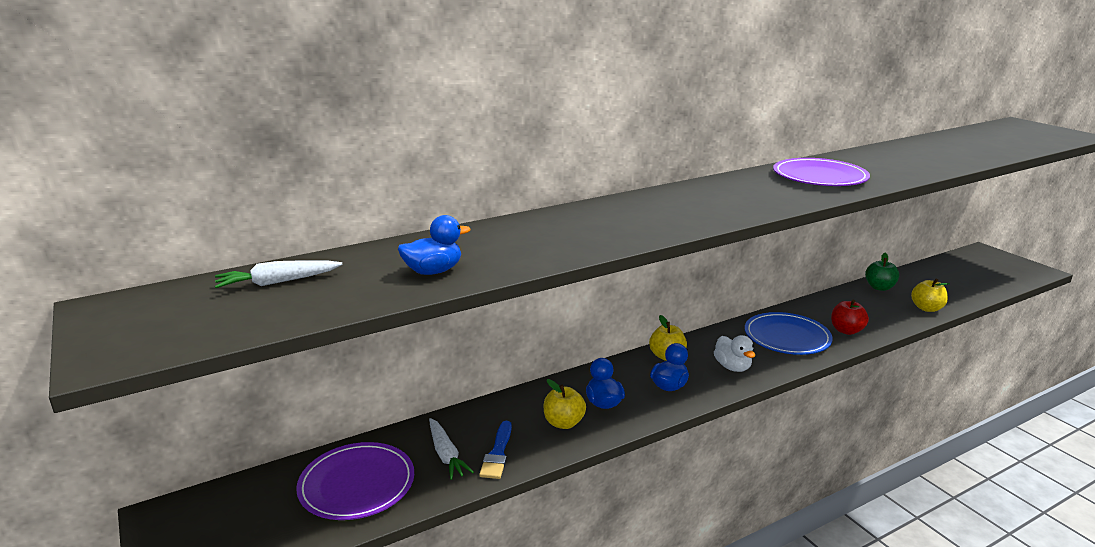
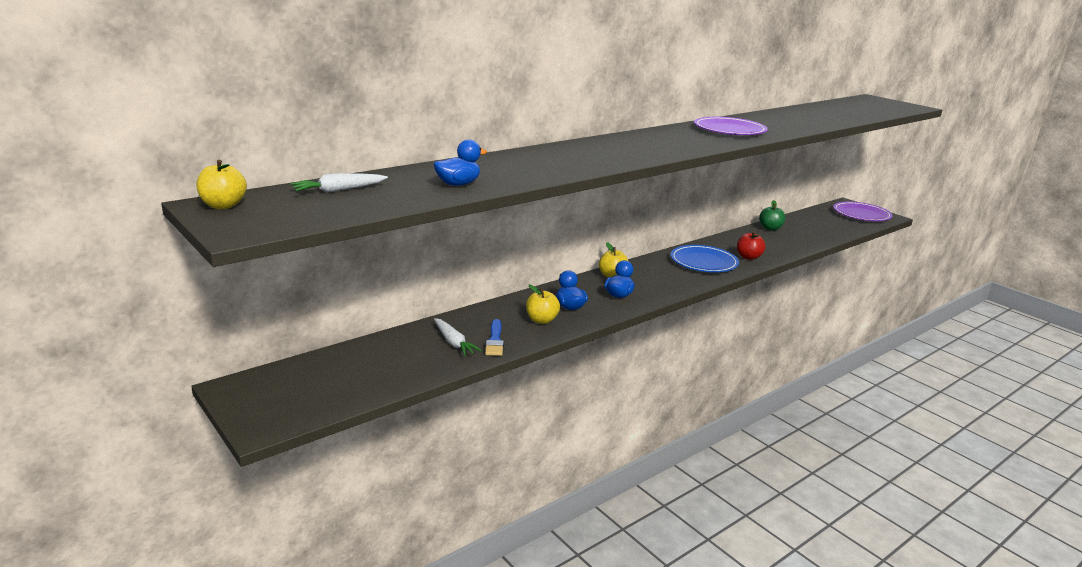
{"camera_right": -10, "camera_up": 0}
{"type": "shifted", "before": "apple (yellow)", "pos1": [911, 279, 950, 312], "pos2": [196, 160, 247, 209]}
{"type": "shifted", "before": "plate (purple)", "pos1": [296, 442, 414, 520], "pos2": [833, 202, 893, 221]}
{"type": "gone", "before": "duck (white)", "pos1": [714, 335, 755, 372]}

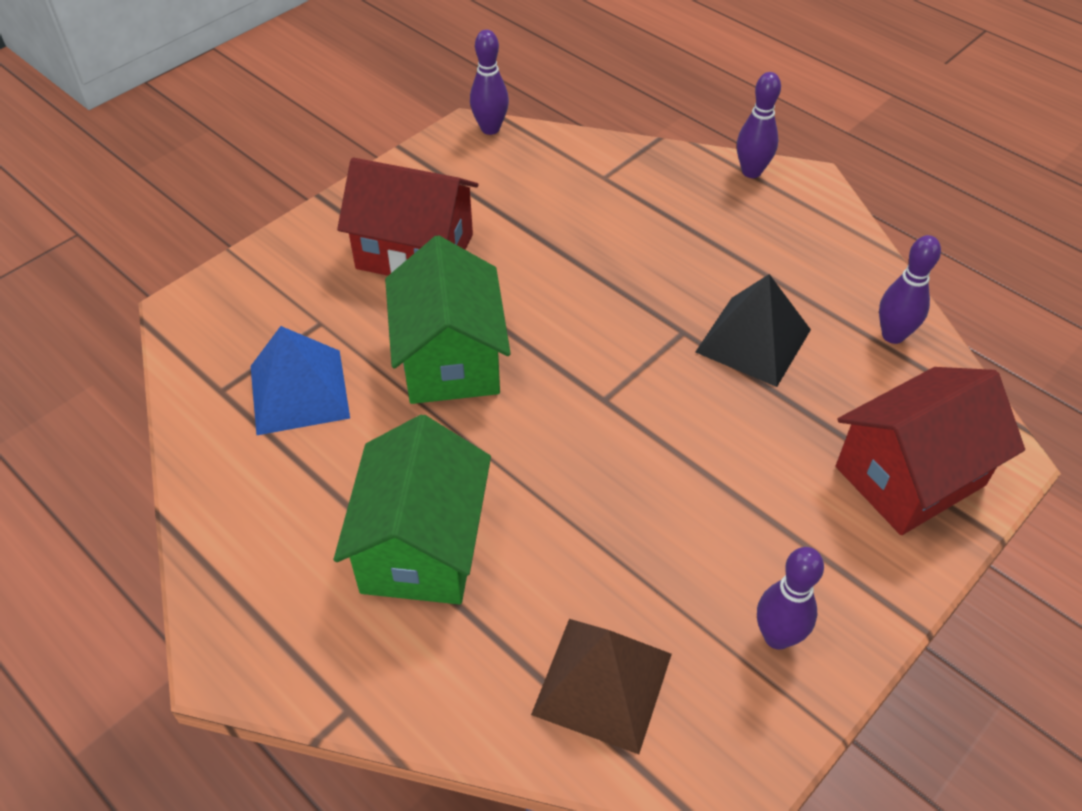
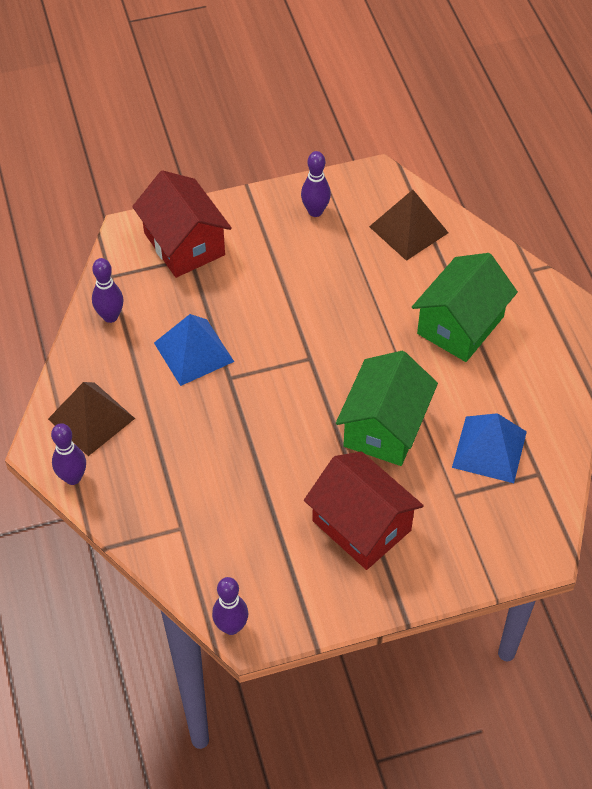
{"camera_right": -150, "camera_up": 5}
{"type": "new", "after": "pyramid (brown)", "pos2": [48, 382, 135, 456]}
{"type": "rotated", "before": "house (red)", "pos1": [836, 367, 1025, 535], "pos2": [132, 170, 232, 278], "turn": 60}
{"type": "repainted", "before": "pyramid (black)", "after": "pyramid (blue)", "pos1": [695, 274, 811, 387], "pos2": [154, 314, 234, 386]}

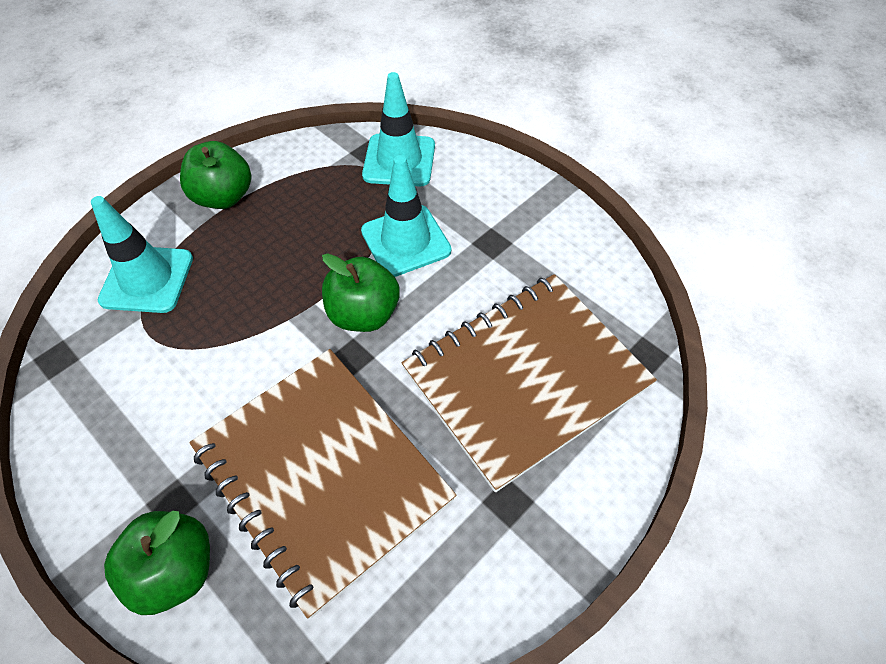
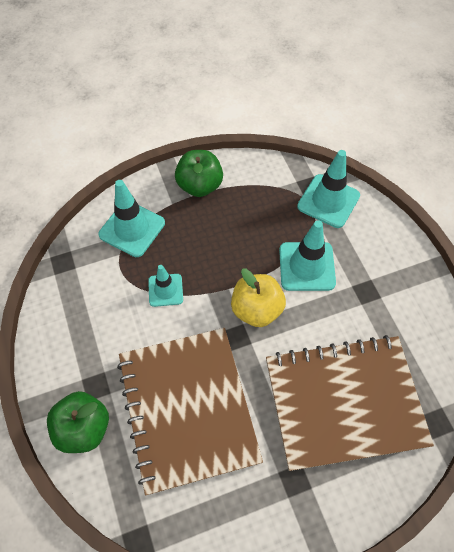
{"camera_right": 25, "camera_up": 5}
{"type": "new", "after": "traffic cone (turquoise)", "pos2": [148, 265, 183, 307]}
{"type": "repainted", "before": "apple (green)", "after": "apple (yellow)", "pos1": [322, 253, 400, 332], "pos2": [231, 268, 286, 327]}

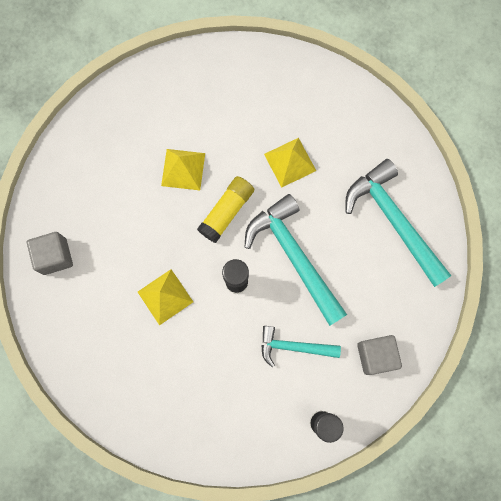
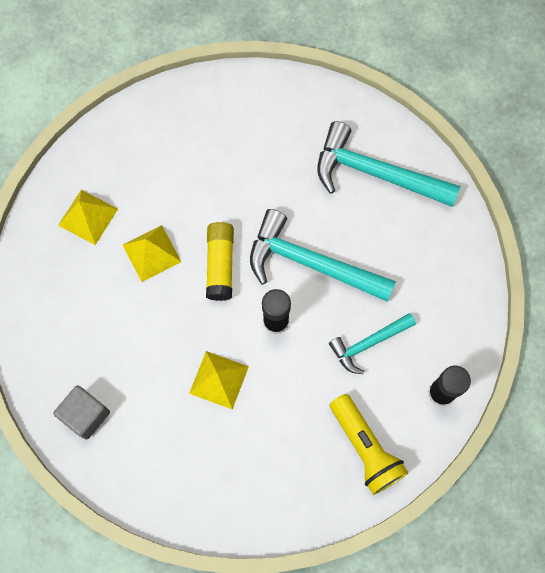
{"camera_right": -35, "camera_up": -5}
{"type": "shifted", "before": "pyramid (yellow)", "pos1": [264, 138, 316, 188], "pos2": [58, 190, 118, 245]}
{"type": "new", "after": "flashlight (yellow)", "pos2": [330, 394, 408, 495]}
{"type": "gone", "before": "cube (grey)", "pos1": [357, 335, 402, 375]}

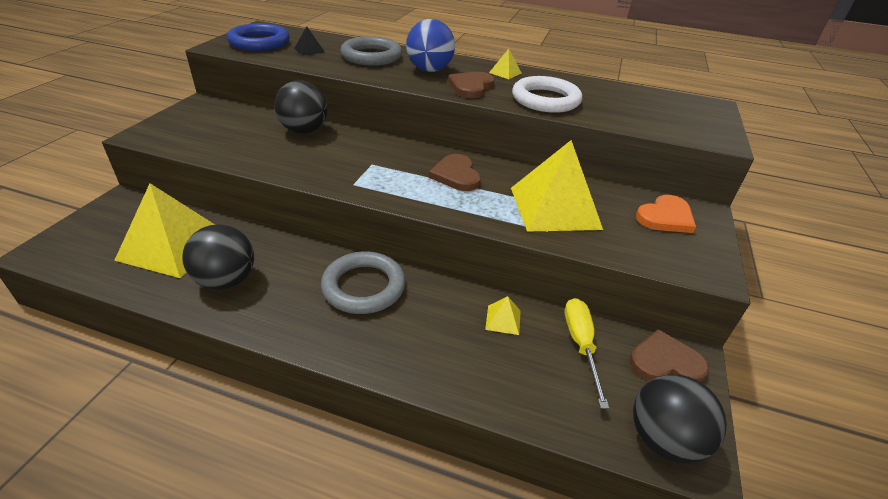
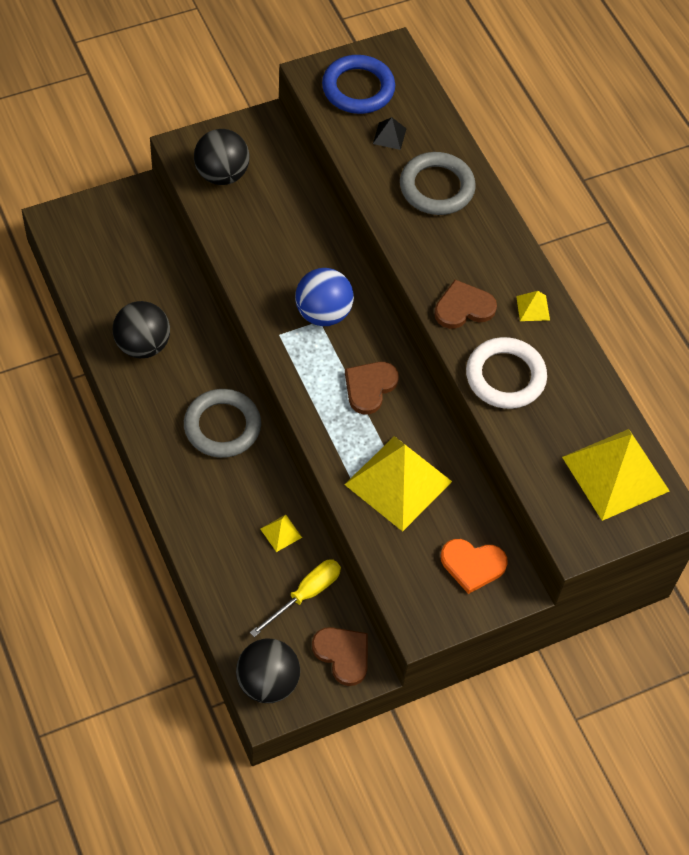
{"camera_right": 45, "camera_up": 20}
{"type": "shifted", "before": "ball (black)", "pos1": [274, 80, 328, 134], "pos2": [194, 129, 250, 185]}
{"type": "shifted", "before": "ball (blue)", "pos1": [406, 19, 455, 72], "pos2": [295, 268, 354, 326]}
{"type": "shifted", "before": "pyramid (yellow)", "pos1": [114, 183, 215, 278], "pos2": [562, 429, 670, 521]}

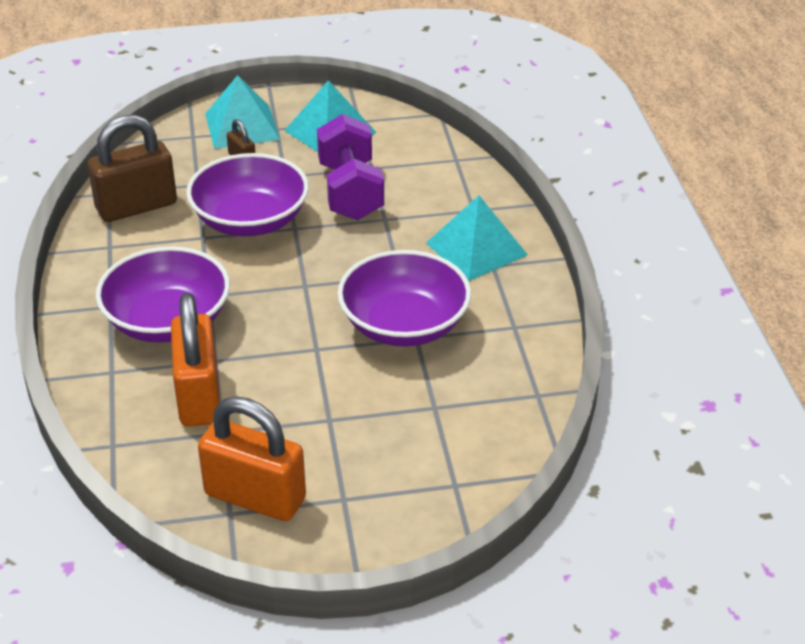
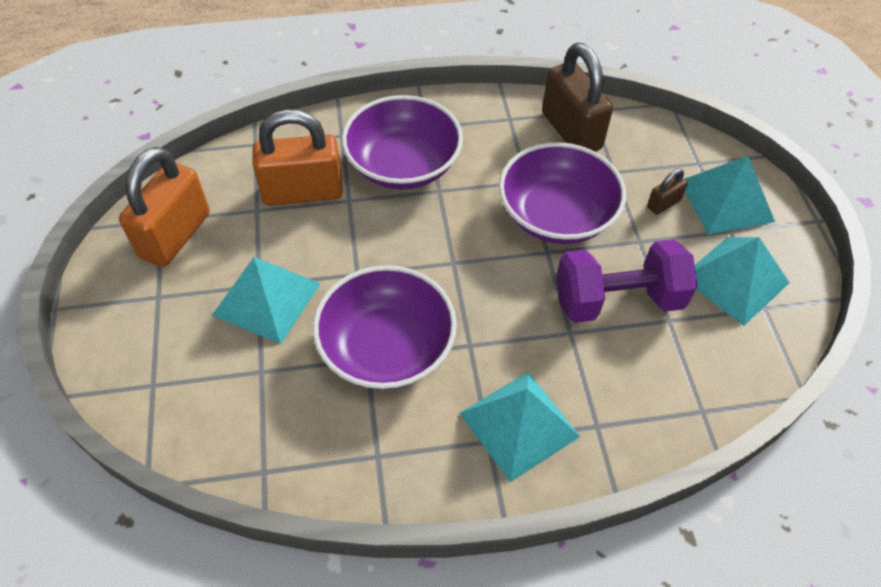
{"camera_right": 90, "camera_up": 15}
{"type": "new", "after": "pyramid (turquoise)", "pos2": [212, 257, 321, 344]}

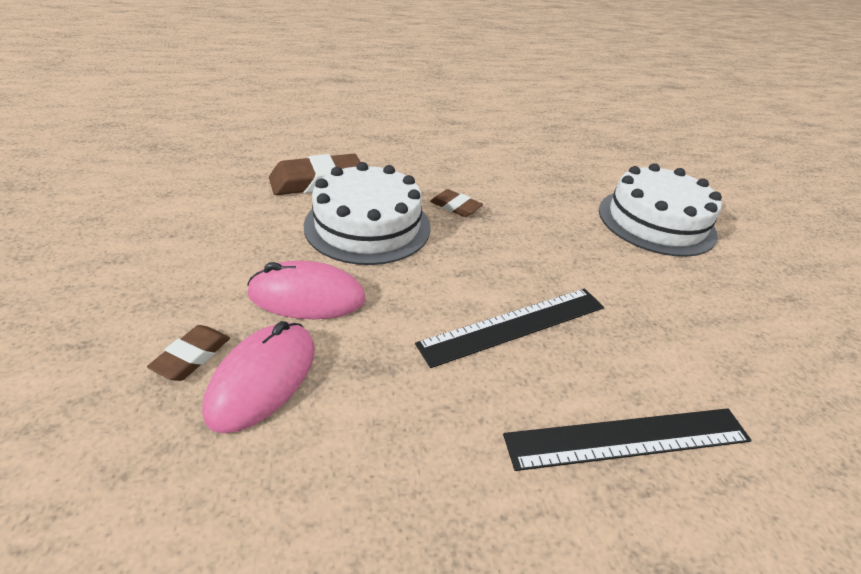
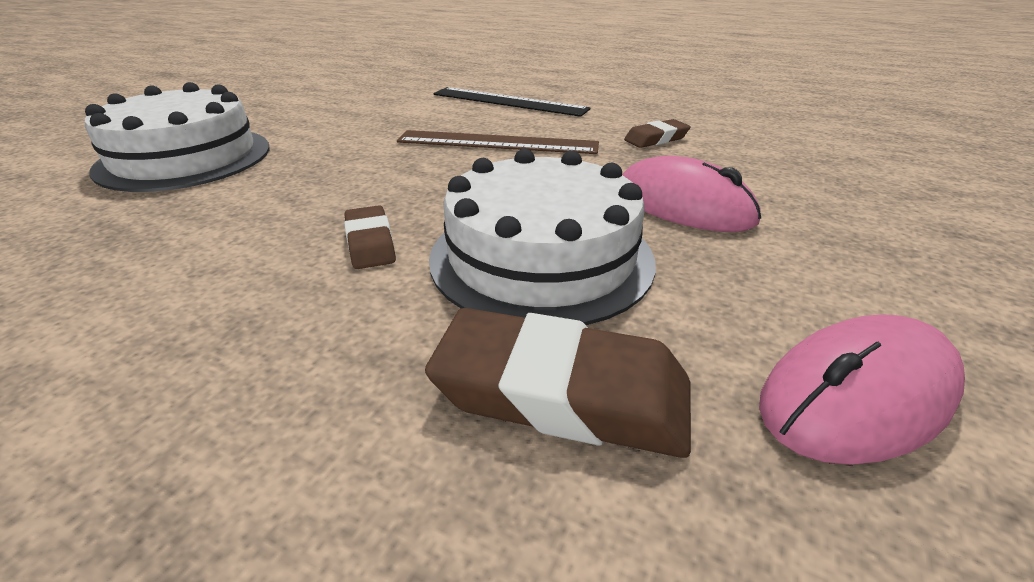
{"camera_right": -140, "camera_up": -5}
{"type": "repainted", "before": "ruler (black)", "after": "ruler (brown)", "pos1": [415, 289, 604, 368], "pos2": [397, 130, 599, 154]}
{"type": "shifted", "before": "eraser (brown)", "pos1": [147, 325, 230, 381], "pos2": [624, 119, 691, 148]}
{"type": "shifted", "before": "mouse (pink)", "pos1": [202, 321, 315, 433], "pos2": [759, 314, 965, 465]}

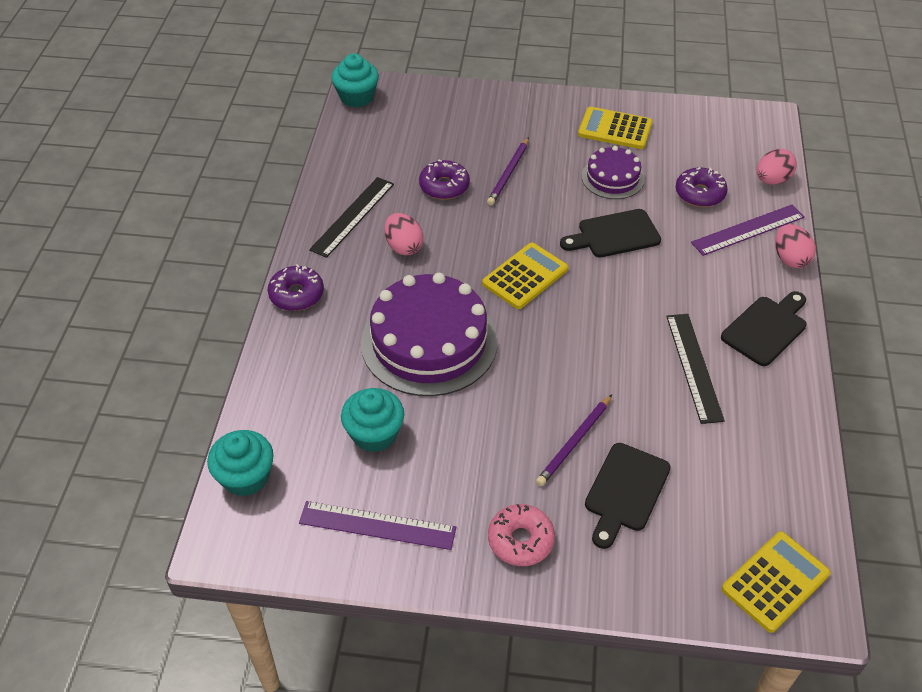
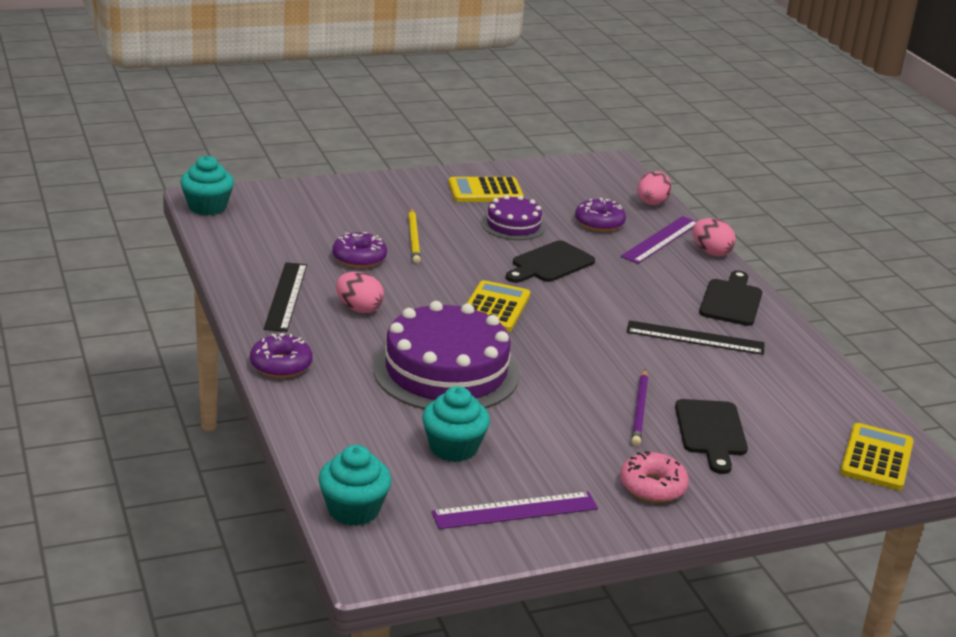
{"camera_right": -30, "camera_up": -20}
{"type": "repainted", "before": "pencil (purple)", "after": "pencil (yellow)", "pos1": [487, 137, 529, 205], "pos2": [408, 208, 421, 264]}
{"type": "rotated", "before": "ruler (black)", "pos1": [666, 314, 725, 424], "pos2": [626, 320, 765, 355], "turn": -45}

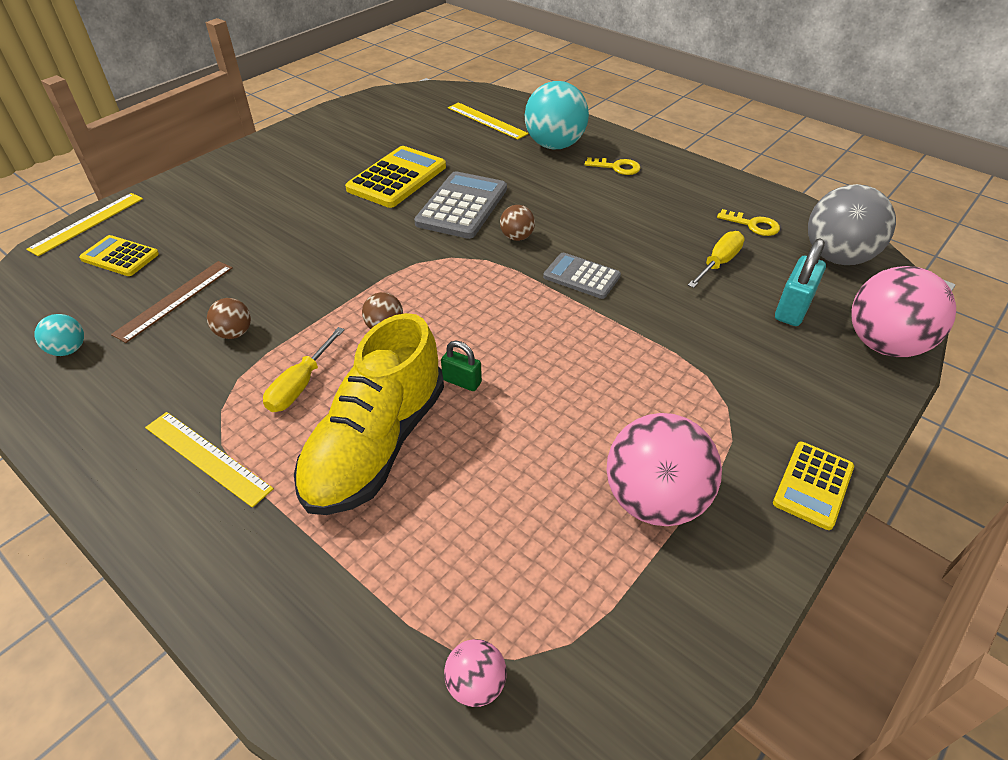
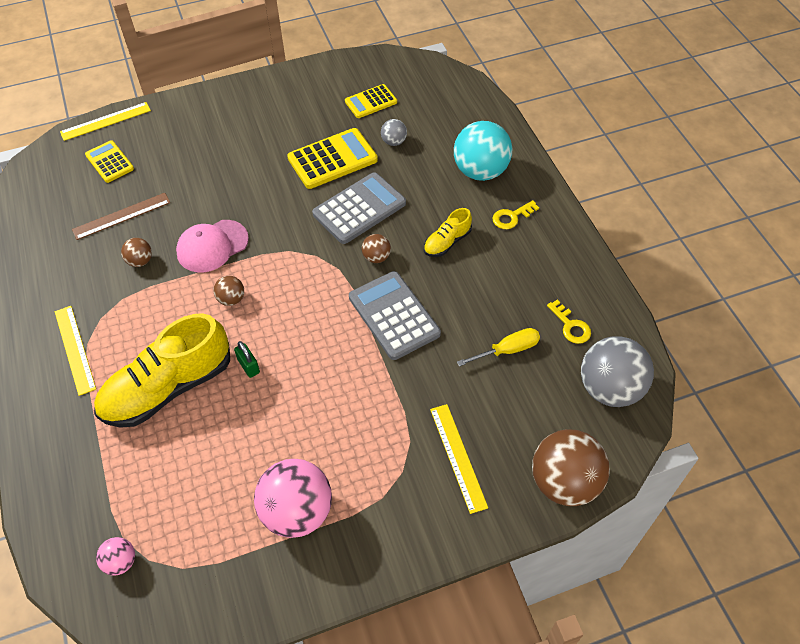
{"camera_right": 30, "camera_up": 10}
{"type": "new", "after": "cap (pink)", "pos2": [176, 220, 249, 273]}
{"type": "shifted", "before": "calculator (yellow)", "pos1": [773, 442, 854, 530], "pos2": [345, 84, 397, 118]}
{"type": "scaled", "before": "calculator (grey)", "pos1": [543, 253, 621, 299], "pos2": [349, 271, 441, 360], "scale": 1.62}
{"type": "new", "after": "ball (grey)", "pos2": [381, 119, 407, 146]}
{"type": "new", "after": "shoe (yellow)", "pos2": [424, 208, 472, 257]}
{"type": "shifted", "before": "ruler (yellow)", "pos1": [448, 102, 528, 140], "pos2": [430, 404, 488, 514]}
{"type": "rotated", "before": "key (yellow)", "pos1": [585, 157, 641, 175], "pos2": [492, 200, 539, 229], "turn": 105}
{"type": "repainted", "before": "ball (pink)", "after": "ball (brown)", "pos1": [852, 266, 956, 357], "pos2": [532, 429, 610, 506]}
{"type": "gone", "before": "ball (turquoise)", "pos1": [34, 314, 84, 356]}
{"type": "gone", "before": "screwdriver (yellow)", "pos1": [263, 327, 345, 412]}
{"type": "gone", "before": "padlock (turquoise)", "pos1": [775, 238, 826, 326]}

